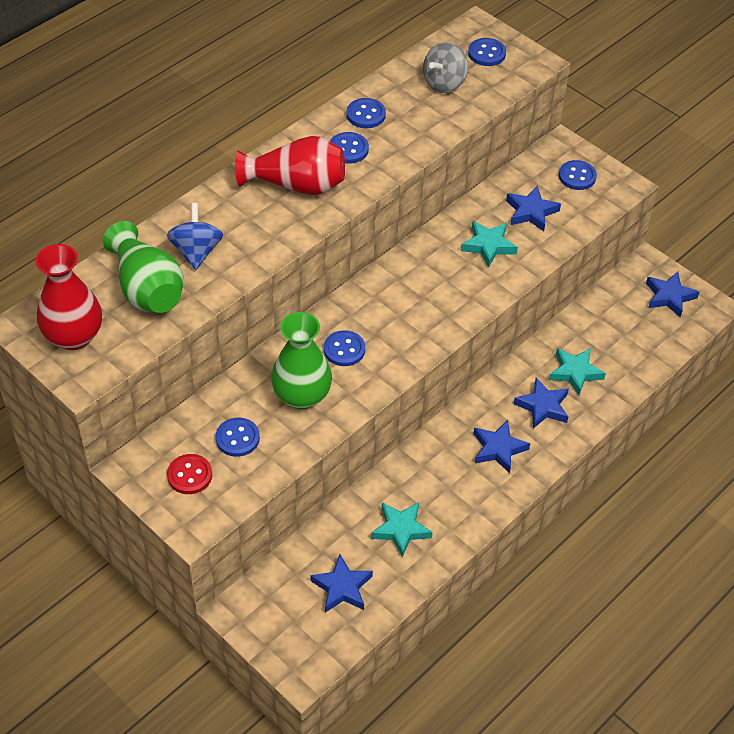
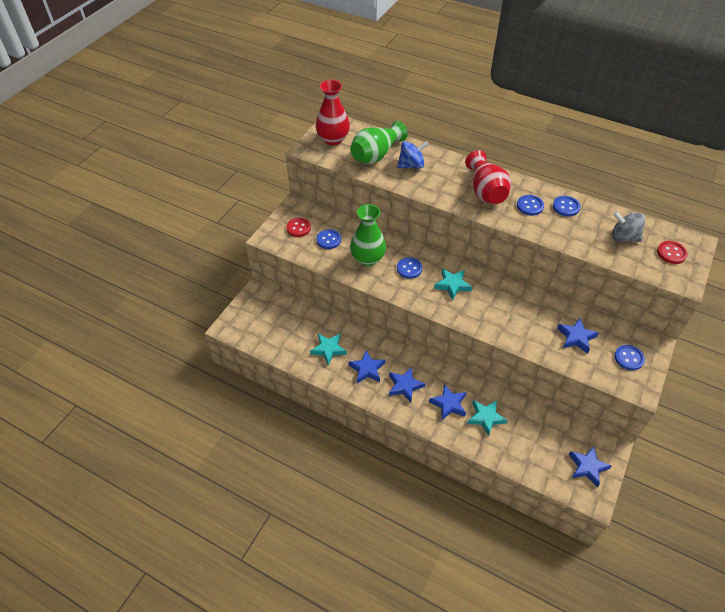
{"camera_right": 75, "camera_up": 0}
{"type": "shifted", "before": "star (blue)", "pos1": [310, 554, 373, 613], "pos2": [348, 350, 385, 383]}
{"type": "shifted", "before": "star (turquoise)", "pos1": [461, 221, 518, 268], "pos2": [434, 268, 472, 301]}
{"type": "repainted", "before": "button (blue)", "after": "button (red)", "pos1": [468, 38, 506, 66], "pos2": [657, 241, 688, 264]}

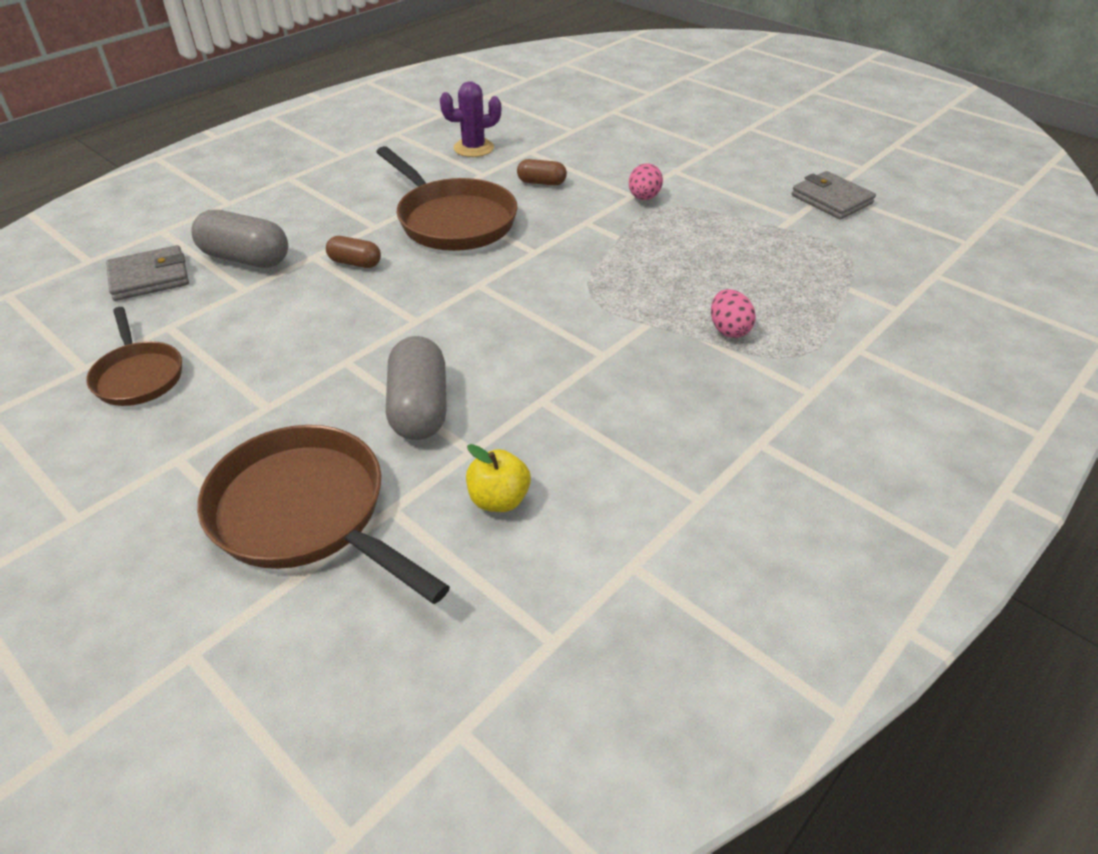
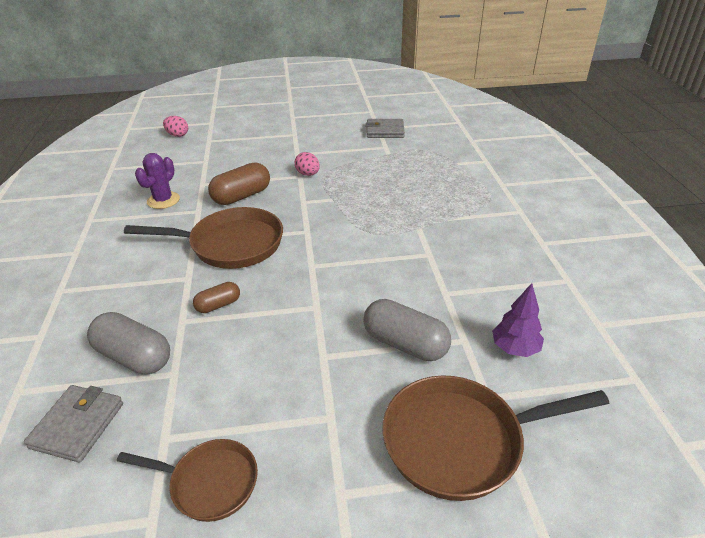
{"camera_right": -50, "camera_up": -5}
{"type": "rotated", "before": "capsule (grey)", "pos1": [191, 210, 288, 268], "pos2": [87, 312, 170, 374], "turn": 60}
{"type": "shifted", "before": "egg (pink)", "pos1": [711, 289, 756, 338], "pos2": [163, 116, 188, 137]}
{"type": "scaled", "before": "capsule (brown)", "pos1": [517, 159, 567, 185], "pos2": [208, 162, 270, 205], "scale": 1.77}
{"type": "swapped", "before": "apple (yellow)", "after": "tree (purple)", "pos1": [466, 444, 531, 512], "pos2": [492, 283, 544, 357]}

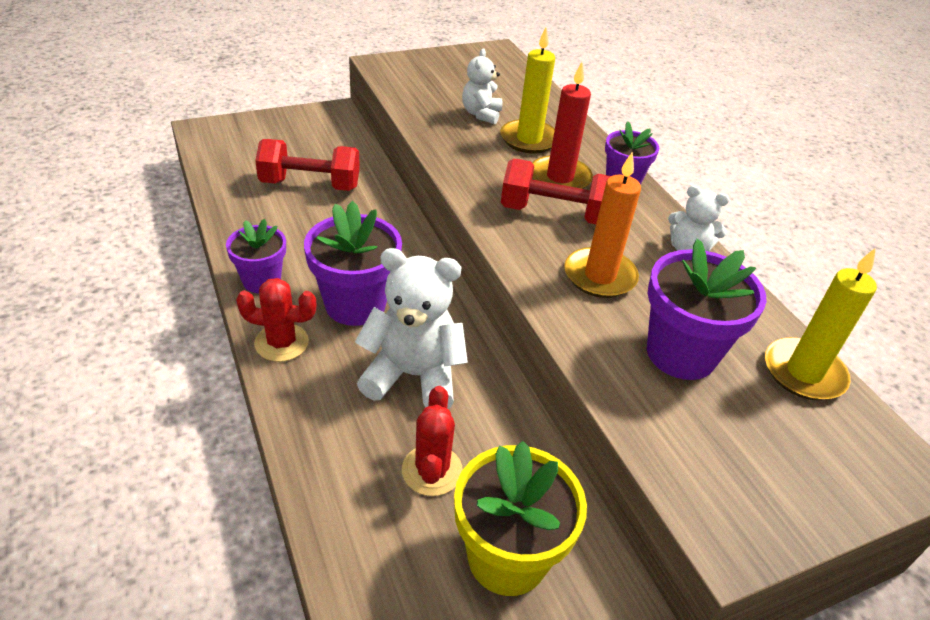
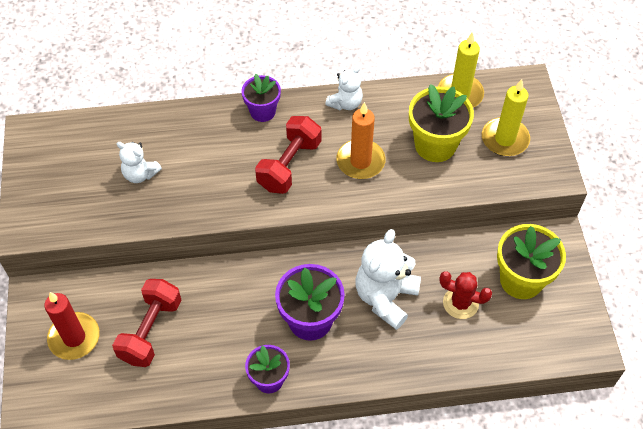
{"camera_right": -70, "camera_up": 15}
{"type": "shifted", "before": "candle (red)", "pos1": [532, 62, 593, 189], "pos2": [44, 292, 100, 360]}
{"type": "repainted", "before": "flower pot (purple)", "after": "flower pot (yellow)", "pos1": [647, 239, 766, 380], "pos2": [409, 84, 474, 162]}
{"type": "shifted", "before": "candle (yellow)", "pos1": [500, 28, 555, 154], "pos2": [482, 79, 530, 156]}
{"type": "gone", "before": "cactus (red)", "pos1": [236, 278, 316, 362]}

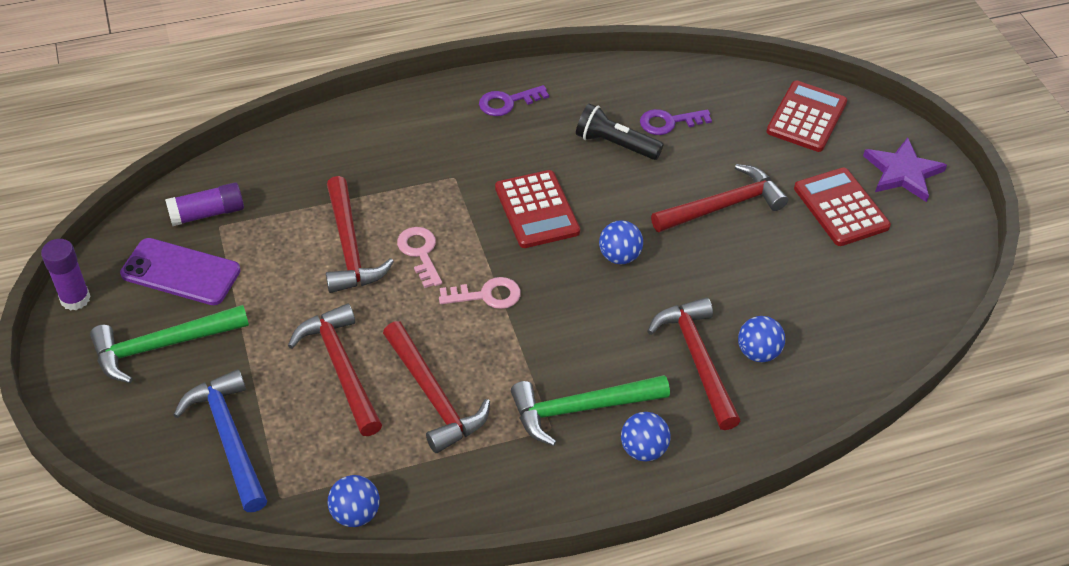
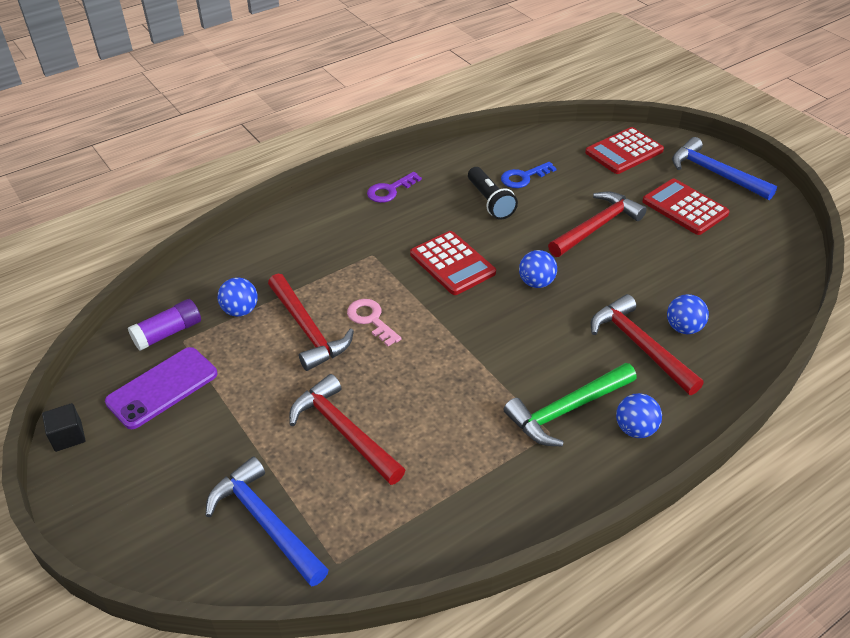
{"camera_right": -15, "camera_up": -5}
{"type": "swapped", "before": "glue stick (purple)", "after": "cube (black)", "pos1": [41, 239, 91, 311], "pos2": [42, 403, 85, 452]}
{"type": "rotated", "before": "phone (purple)", "pos1": [120, 238, 241, 305], "pos2": [105, 347, 217, 429], "turn": -45}
{"type": "shifted", "before": "ball (blue)", "pos1": [328, 475, 380, 527], "pos2": [218, 278, 258, 317]}
{"type": "rotated", "before": "flashlight (black)", "pos1": [576, 103, 664, 160], "pos2": [468, 167, 518, 220], "turn": -120}
{"type": "repainted", "before": "key (purple)", "after": "key (blue)", "pos1": [640, 109, 712, 135], "pos2": [501, 162, 557, 188]}
{"type": "rotated", "before": "calculator (red)", "pos1": [766, 81, 847, 152], "pos2": [585, 127, 664, 174], "turn": -135}
{"type": "swapped", "before": "star (purple)", "after": "hammer (blue)", "pos1": [863, 137, 947, 202], "pos2": [672, 137, 777, 200]}
{"type": "gone", "before": "hammer (green)", "pos1": [90, 305, 249, 383]}
{"type": "gone", "before": "hammer (red)", "pos1": [383, 321, 490, 453]}
{"type": "gone", "before": "key (pink)", "pos1": [439, 277, 521, 309]}

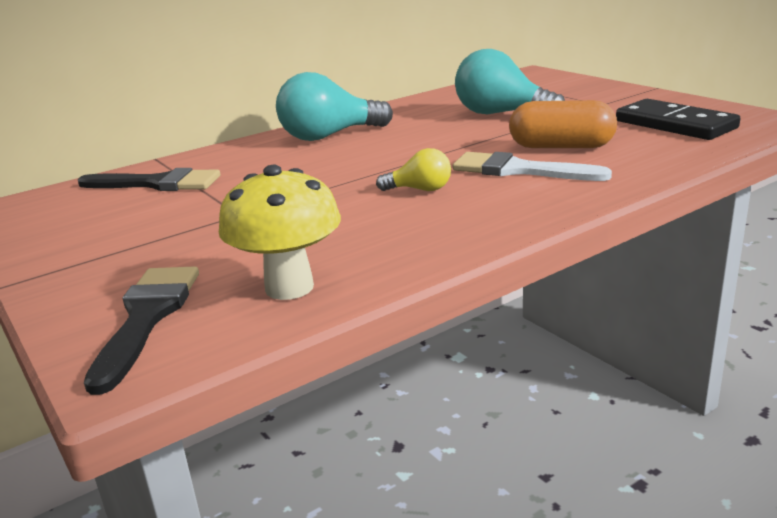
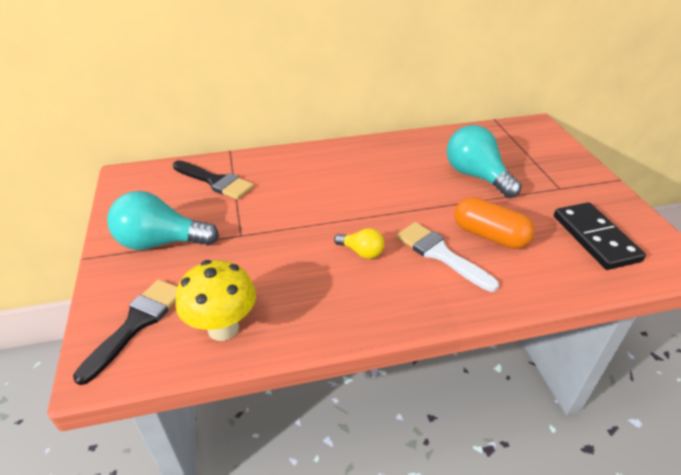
{"camera_right": 20, "camera_up": 15}
{"type": "shifted", "before": "light bulb (turquoise)", "pos1": [276, 72, 393, 141], "pos2": [107, 191, 219, 250]}

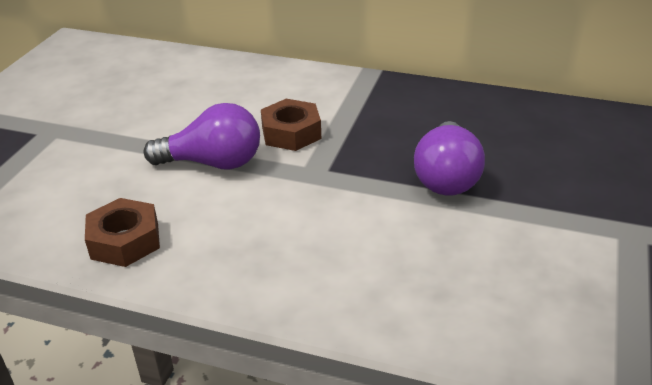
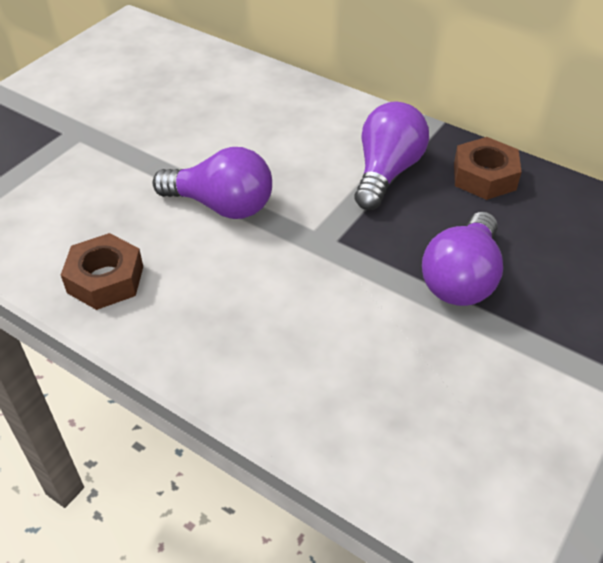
{"camera_right": 15, "camera_up": 10}
{"type": "new", "after": "light bulb (purple)", "pos2": [354, 102, 429, 210]}
{"type": "shifted", "before": "nut (brown)", "pos1": [261, 99, 321, 151], "pos2": [454, 137, 522, 200]}

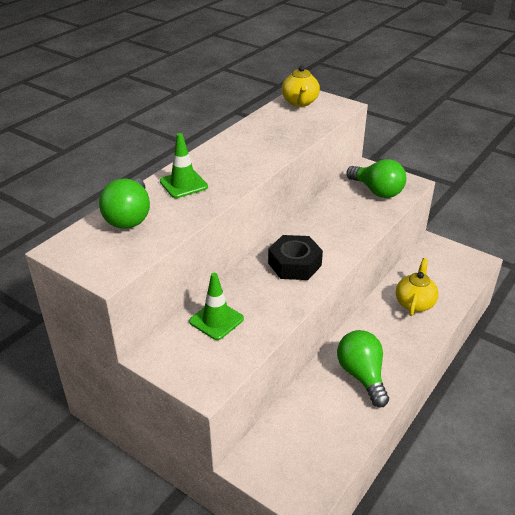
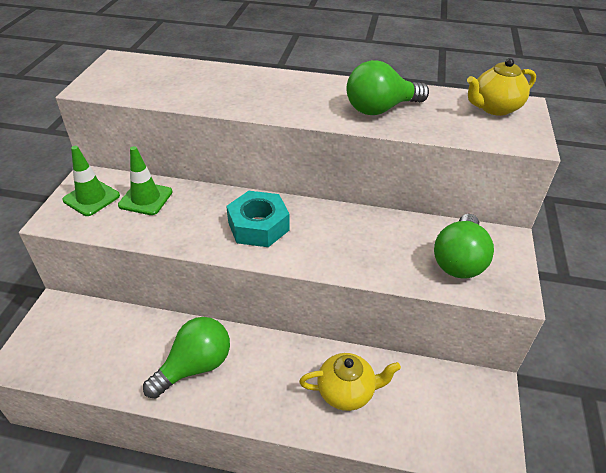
{"camera_right": 65, "camera_up": 5}
{"type": "shifted", "before": "traffic cone (green)", "pos1": [160, 133, 208, 198], "pos2": [62, 146, 120, 216]}
{"type": "repainted", "before": "nut (black)", "after": "nut (turquoise)", "pos1": [268, 235, 323, 280], "pos2": [226, 191, 290, 247]}
{"type": "shifted", "before": "light bulb (green)", "pos1": [99, 178, 150, 229], "pos2": [346, 60, 429, 115]}

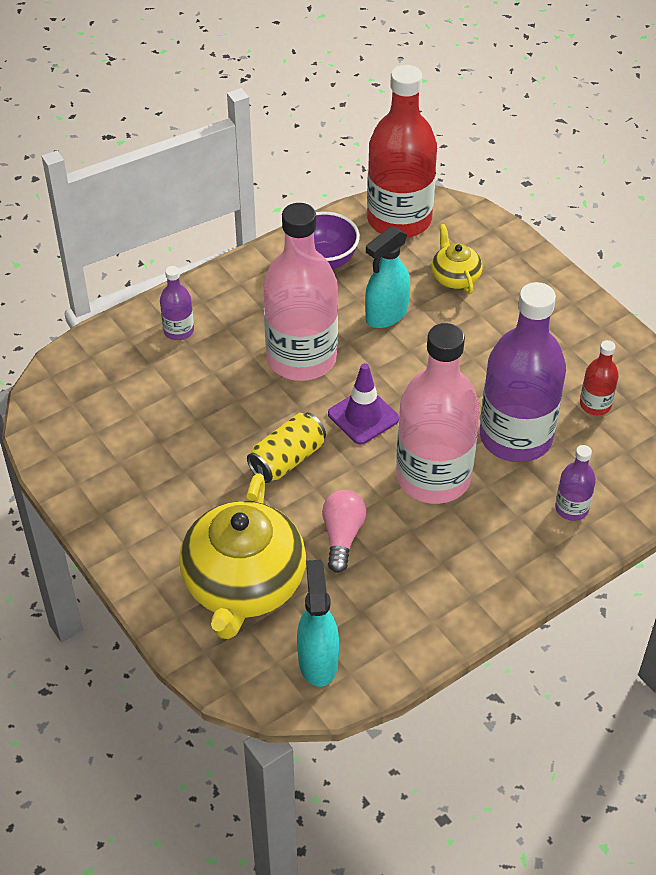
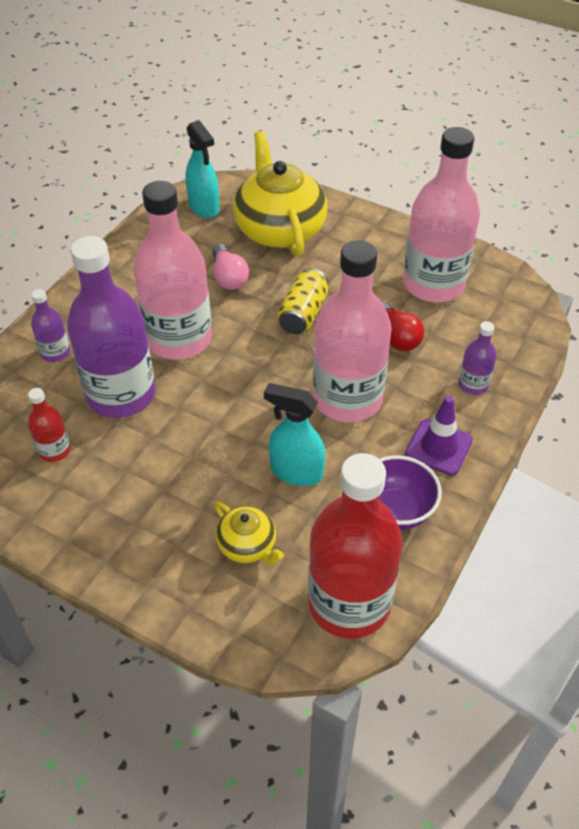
{"camera_right": 155, "camera_up": 0}
{"type": "rotated", "before": "spray bottle (turquoise)", "pos1": [365, 226, 410, 328], "pos2": [264, 383, 325, 486], "turn": -90}
{"type": "new", "after": "light bulb (red)", "pos2": [381, 301, 424, 351]}
{"type": "new", "after": "bottle (pink)", "pos2": [403, 127, 480, 302]}
{"type": "shifted", "before": "traffic cone (purple)", "pos1": [328, 363, 399, 444], "pos2": [405, 396, 473, 475]}

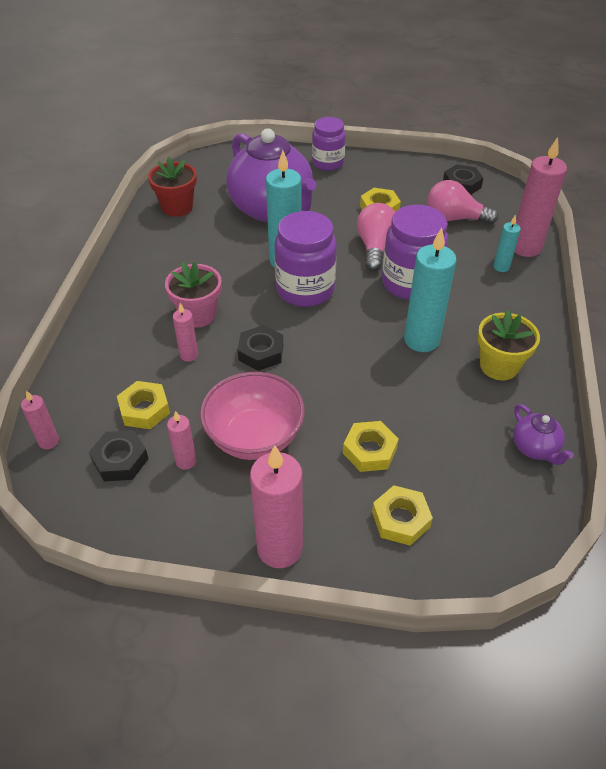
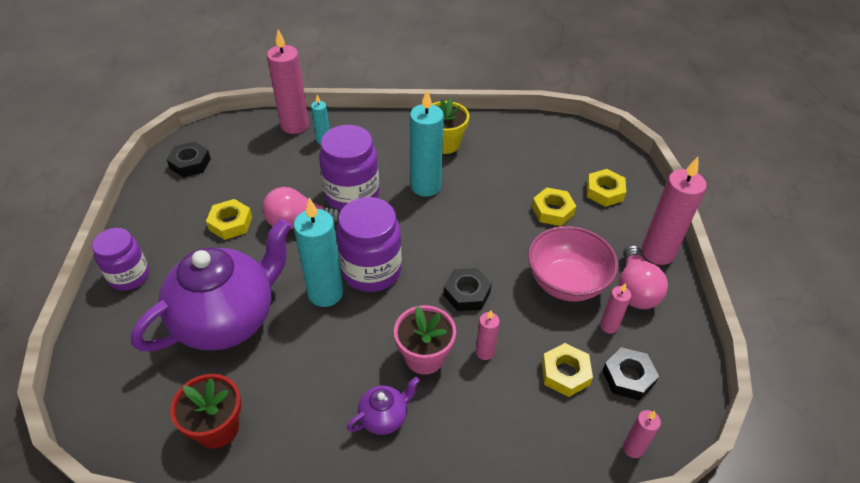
{"camera_right": -100, "camera_up": 0}
{"type": "shifted", "before": "teapot (purple)", "pos1": [513, 404, 574, 465], "pos2": [347, 377, 420, 435]}
{"type": "shifted", "before": "light bulb (pink)", "pos1": [427, 180, 499, 225], "pos2": [618, 245, 668, 309]}

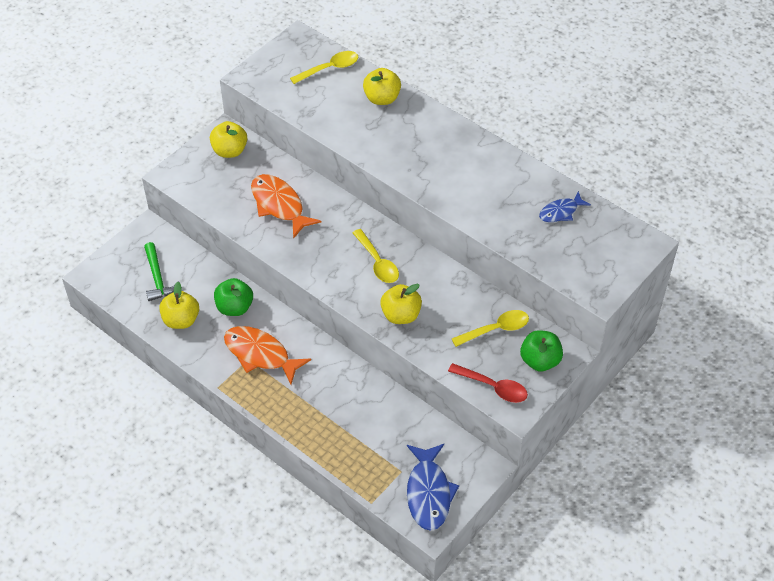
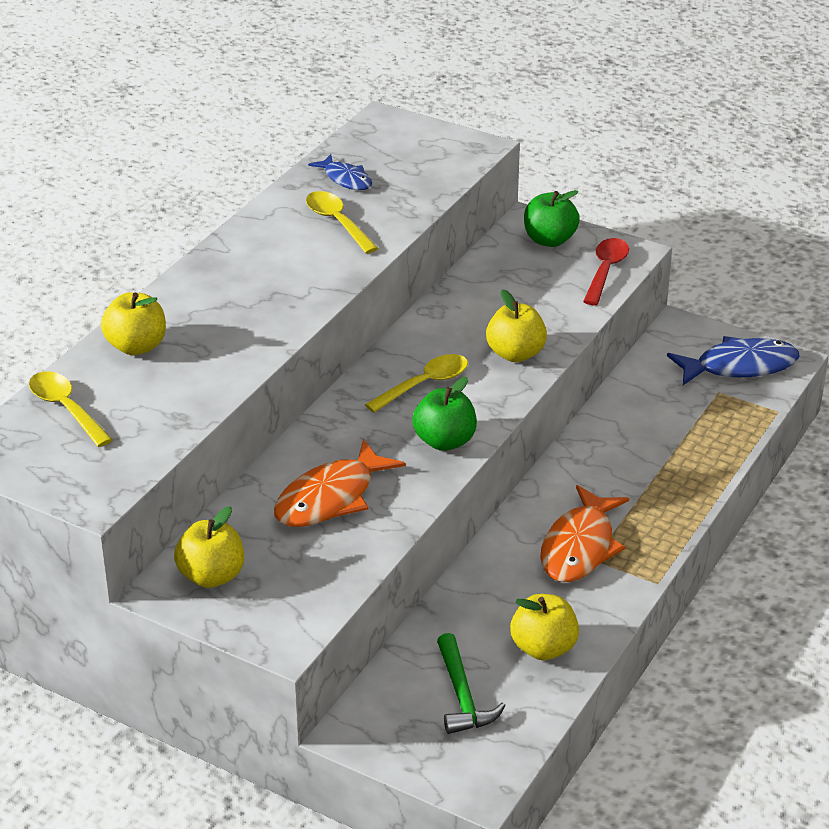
{"camera_right": -100, "camera_up": -15}
{"type": "shifted", "before": "spoon (yellow)", "pos1": [452, 310, 529, 347], "pos2": [306, 191, 379, 254]}
{"type": "shifted", "before": "apple (green)", "pos1": [214, 278, 253, 316], "pos2": [412, 377, 477, 451]}
{"type": "rotated", "before": "hammer (green)", "pos1": [144, 242, 180, 301], "pos2": [437, 633, 506, 734], "turn": 105}

